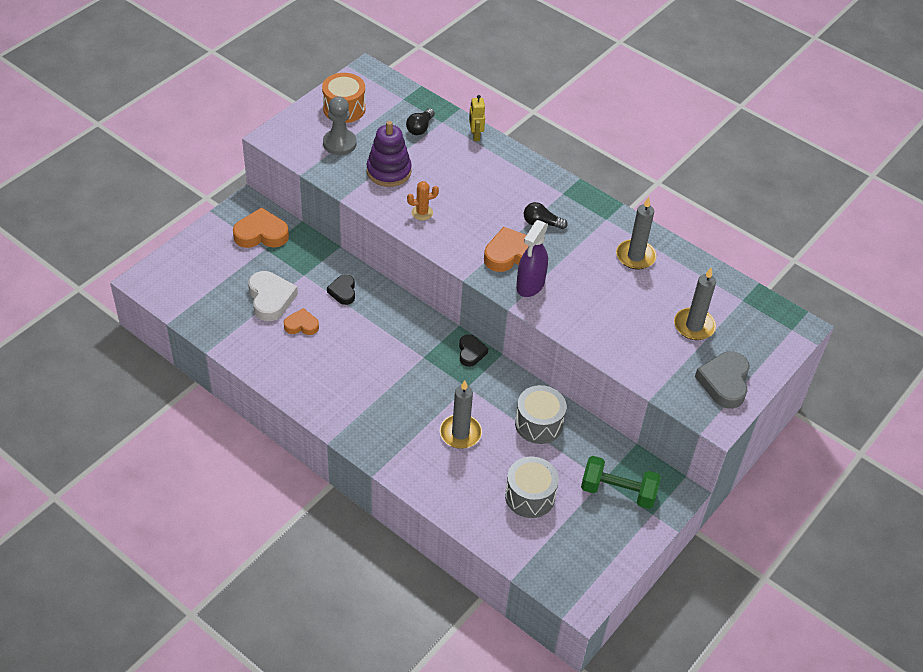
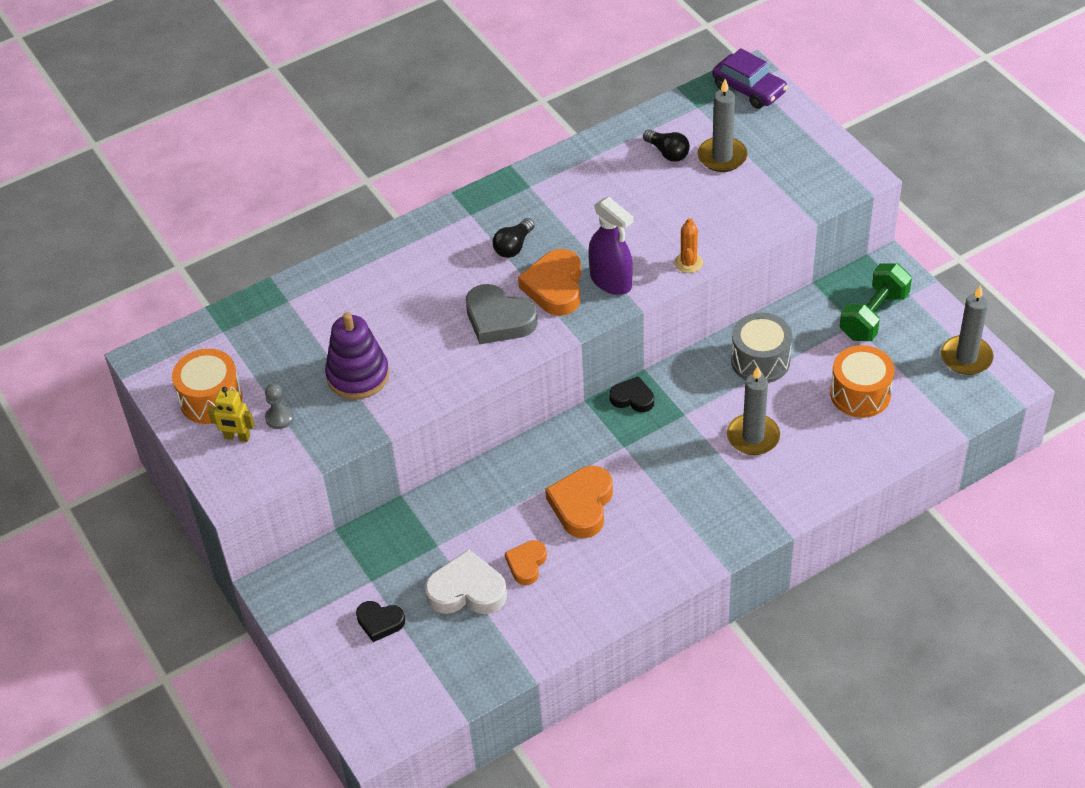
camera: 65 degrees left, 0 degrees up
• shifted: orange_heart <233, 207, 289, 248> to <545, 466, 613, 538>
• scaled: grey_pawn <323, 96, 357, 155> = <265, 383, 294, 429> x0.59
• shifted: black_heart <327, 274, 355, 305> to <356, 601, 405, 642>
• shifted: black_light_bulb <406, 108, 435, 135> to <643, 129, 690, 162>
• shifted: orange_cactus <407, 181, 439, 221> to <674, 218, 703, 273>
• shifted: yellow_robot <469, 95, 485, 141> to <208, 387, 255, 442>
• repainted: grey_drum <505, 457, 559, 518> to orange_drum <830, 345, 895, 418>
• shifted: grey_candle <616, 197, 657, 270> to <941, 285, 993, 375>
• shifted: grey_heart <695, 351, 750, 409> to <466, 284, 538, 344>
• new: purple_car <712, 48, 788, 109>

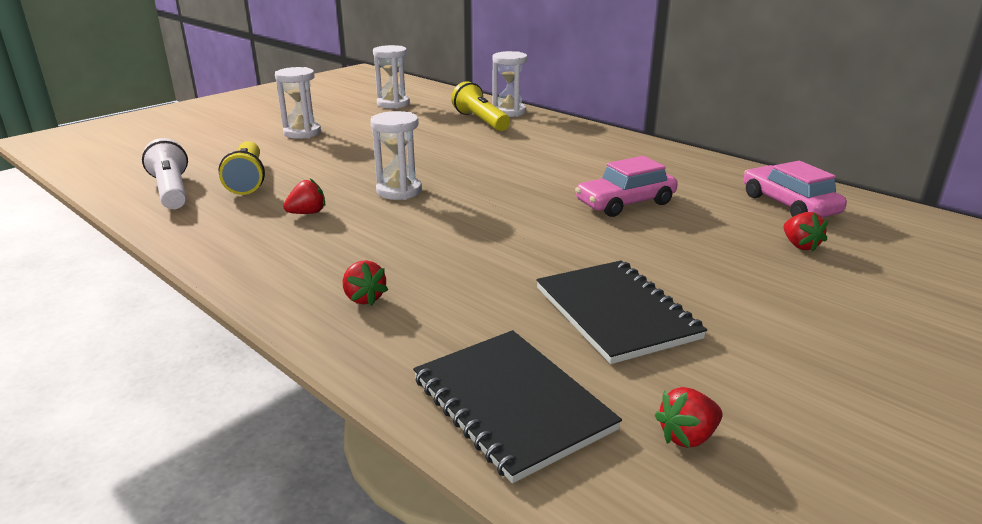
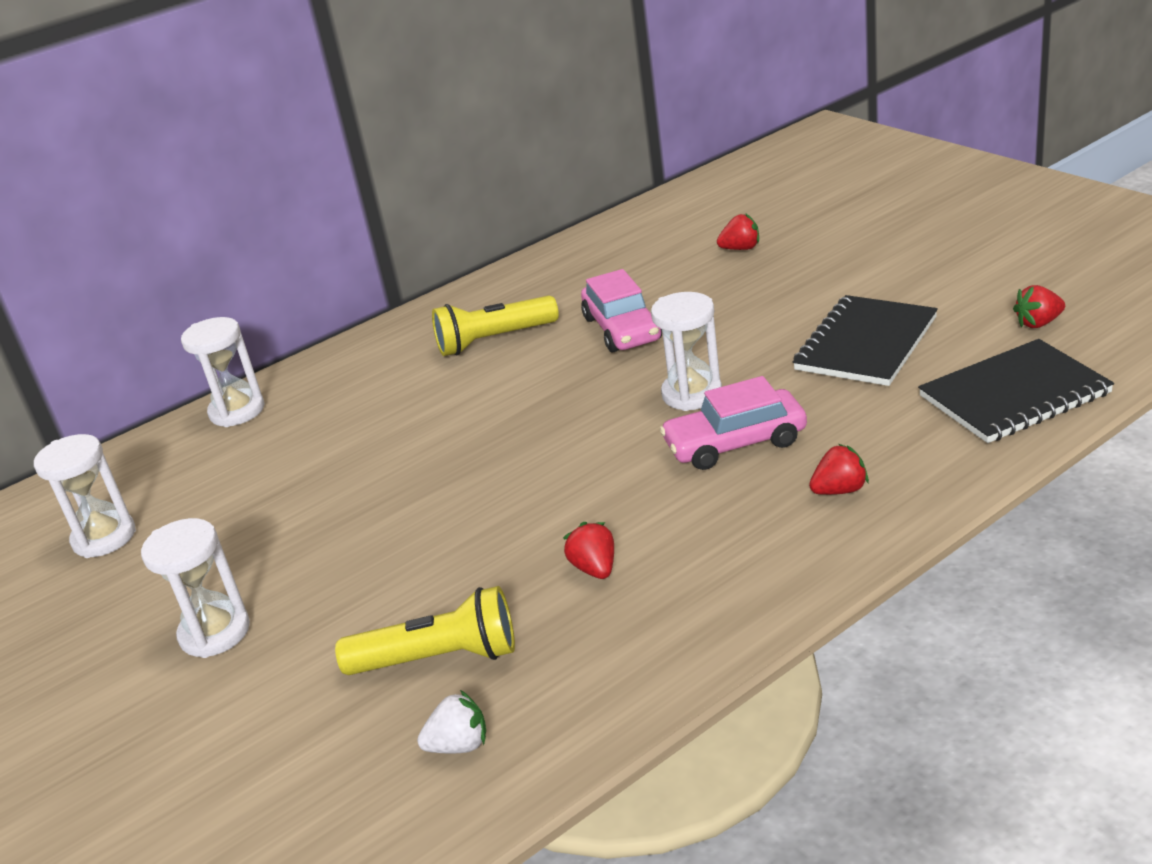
camera: 75 degrees left, 5 degrees up
• swapped: white_flashlight <142, 138, 188, 209> to white_strawberry <417, 690, 486, 753>
• shifted: white_hourglass <370, 111, 422, 200> to <651, 292, 722, 411>
• shifted: yellow_flashlight <451, 81, 510, 131> to <432, 295, 559, 356>
• rotated: black_notebook <536, 260, 707, 364> = <793, 295, 938, 386> 45 degrees counterclockwise
• rotated: red_strawberry <655, 387, 723, 448> = <1013, 285, 1065, 328> 90 degrees clockwise
• shifted: pink_car <744, 161, 847, 218> to <660, 376, 807, 470>

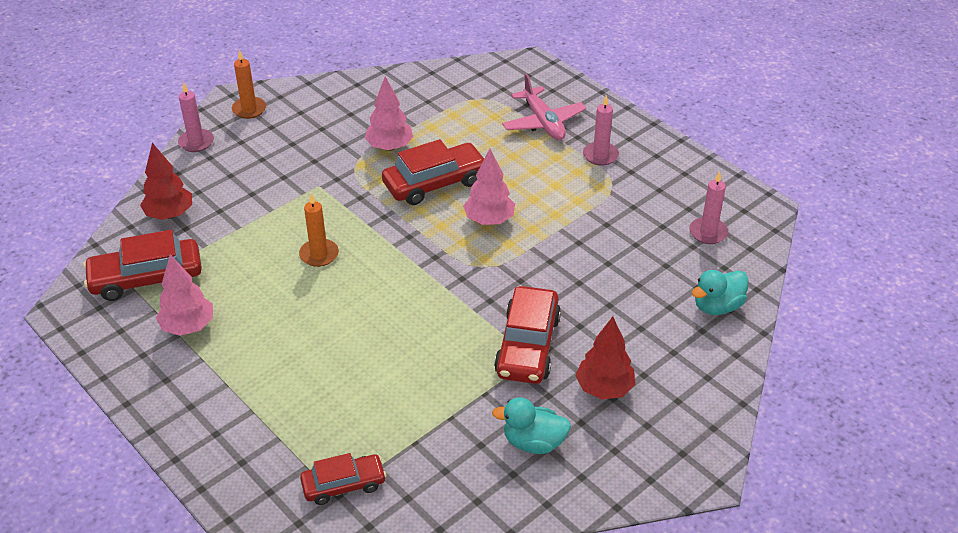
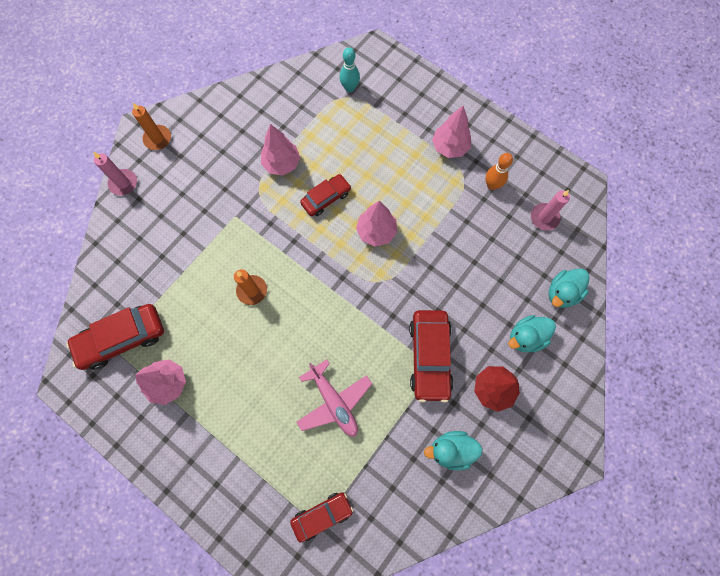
camera: 10 degrees left, 30 degrees up
• gone: red_tree <140, 143, 192, 220>
• scaled: red_car <382, 139, 485, 205> = <300, 174, 351, 216> x0.63
• shifted: pink_plane <502, 73, 586, 140> to <297, 359, 372, 437>
• swapped: pink_candle <583, 95, 619, 166> to pink_tree <432, 106, 471, 158>
• new: turquoise_bowling_pin <339, 47, 360, 92>
• new: orange_bowling_pin <485, 153, 513, 190>
• new: turquoise_duck <508, 315, 556, 352>

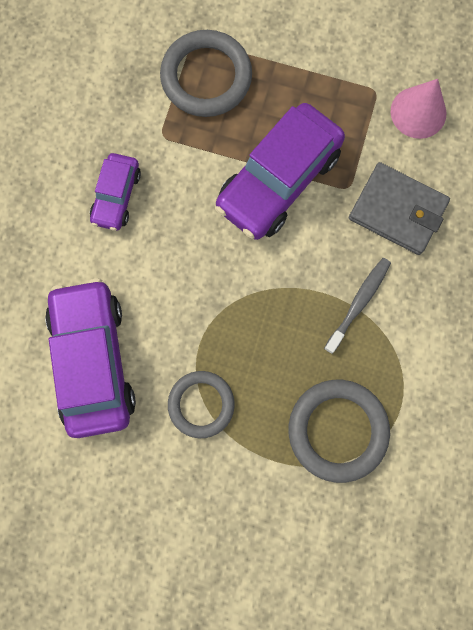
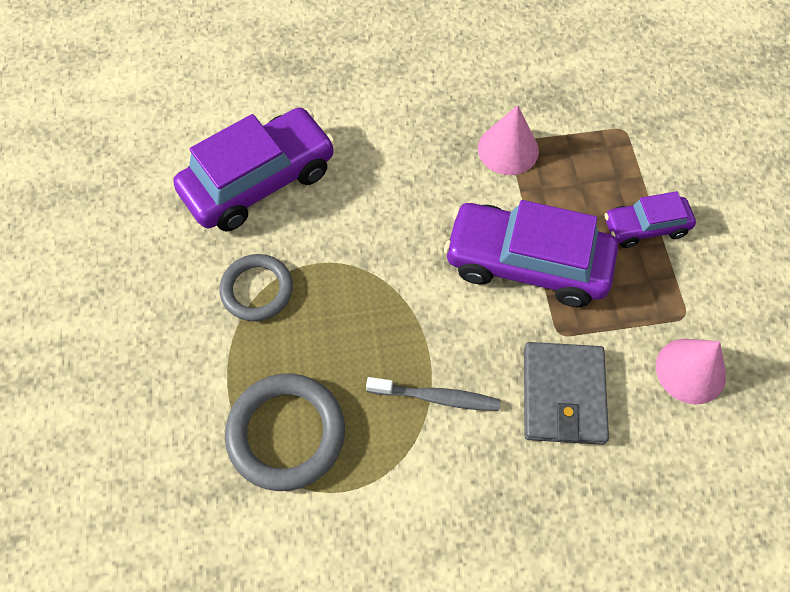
camera: 65 degrees right, 15 degrees down
• shifted: purple_car <90, 153, 141, 231> to <605, 191, 696, 248>
• gone: grey_ring <160, 30, 252, 117>
• new: pink_cone <478, 105, 539, 175>

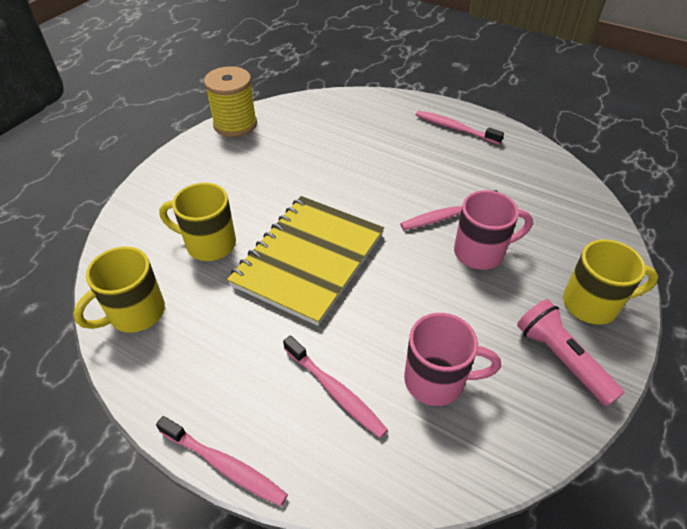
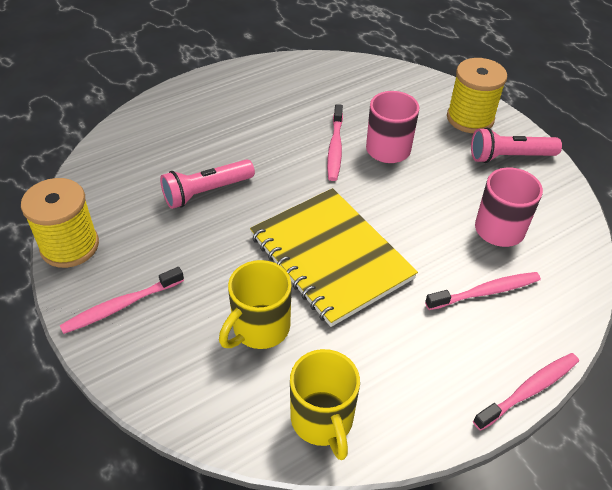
camera: 65 degrees left, 0 degrees up
• shifted: pink_toothbrush <416, 111, 504, 144> to <60, 267, 184, 334>
• swapped: yellow_mug <563, 239, 659, 325> to yellow_spool <447, 58, 507, 133>
• new: pink_flashlight <160, 159, 255, 209>

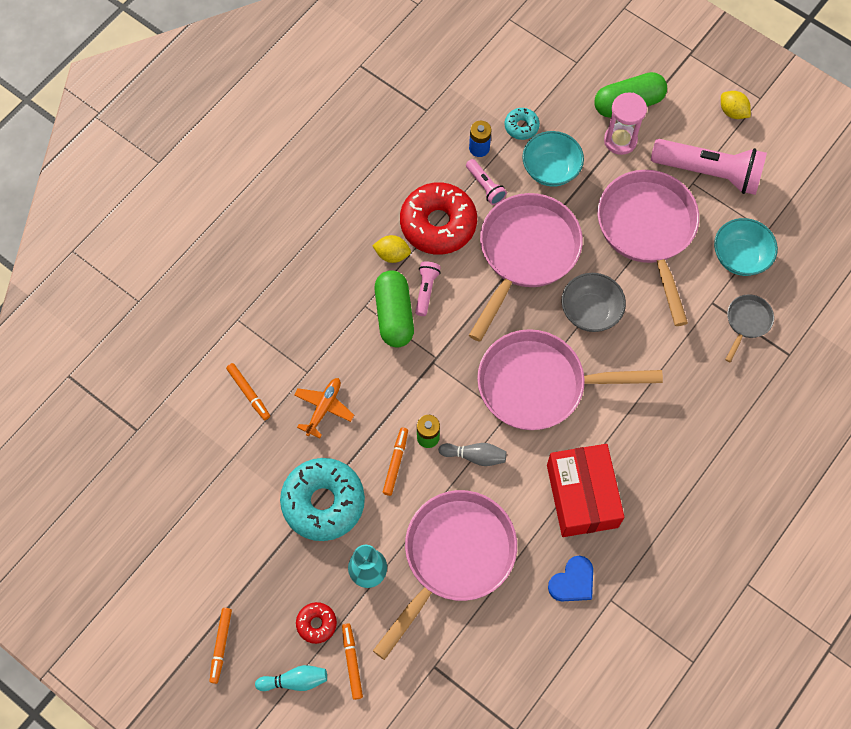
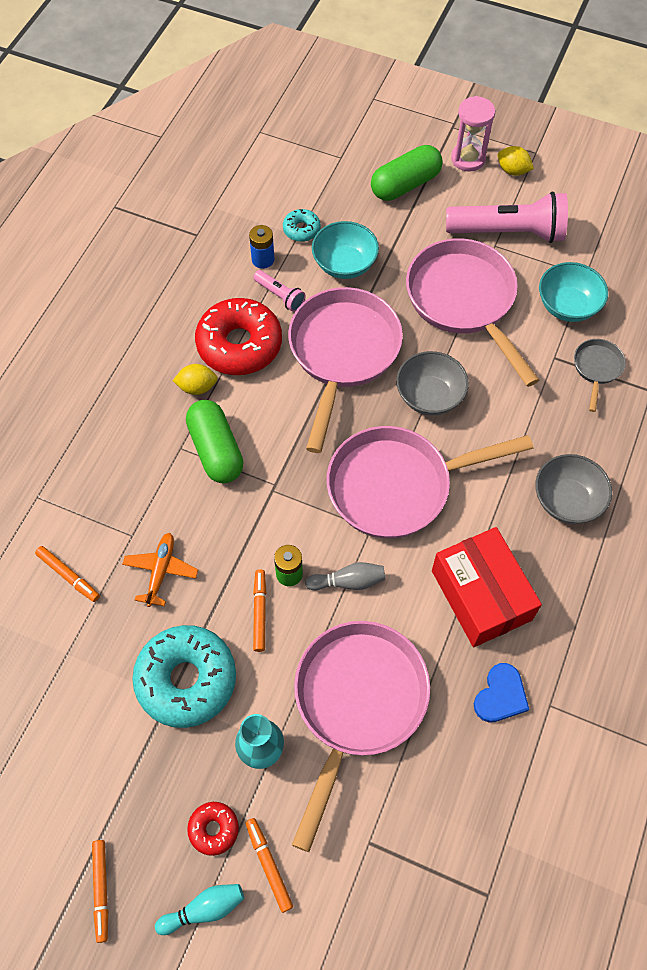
camera: 15 degrees left, 5 degrees down
• gone: pink_flashlight <415, 261, 441, 316>
• shifted: pink_hourglass <604, 93, 647, 155> to <451, 96, 495, 172>
• new: grey_bowl <535, 454, 612, 524>

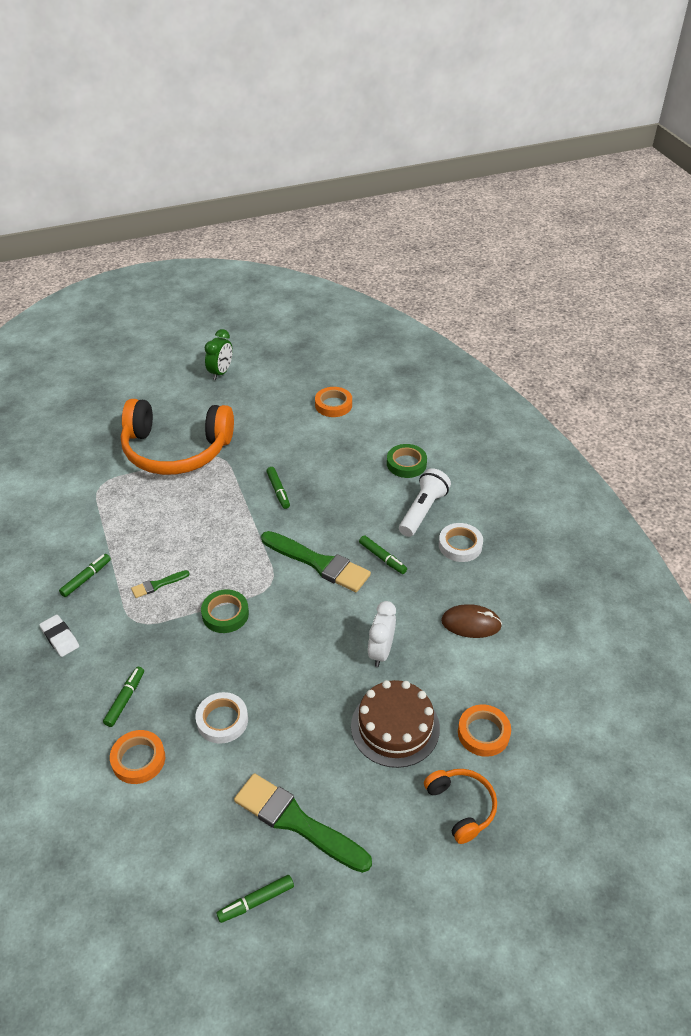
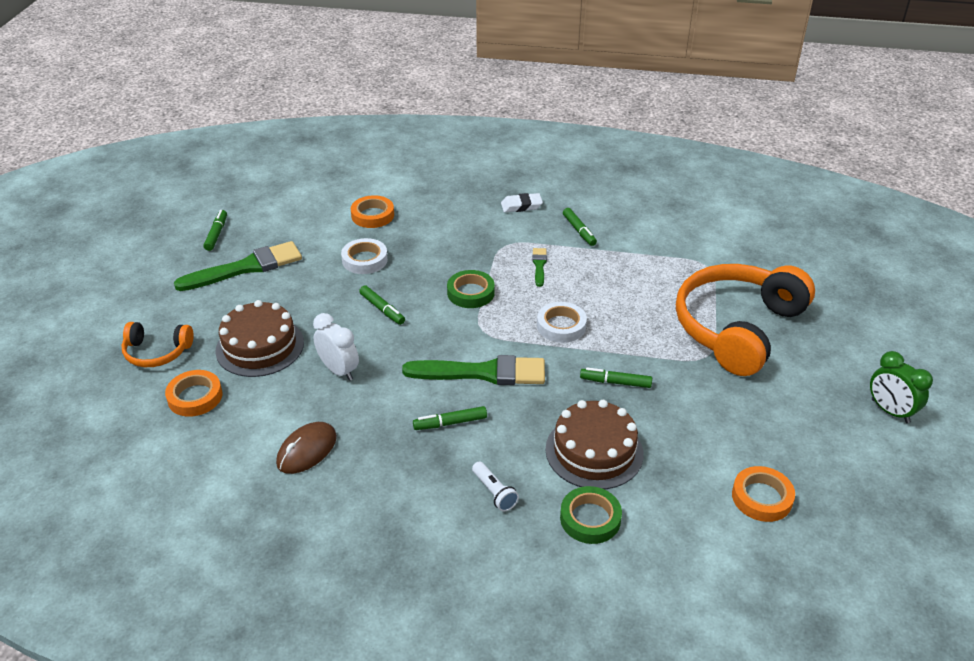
camera: 120 degrees right, 5 degrees down
• shifted: green_marker <103, 667, 144, 727> to <359, 285, 405, 325>
• rotated: green_brush <261, 531, 371, 592> = <402, 355, 545, 385> 150 degrees counterclockwise
• scaled: white_flashlight <399, 468, 451, 537> = <472, 462, 519, 511> x0.57
• shifted: white_tape <439, 523, 483, 562> to <537, 302, 587, 343>
• new: brown_cake <545, 400, 643, 489>

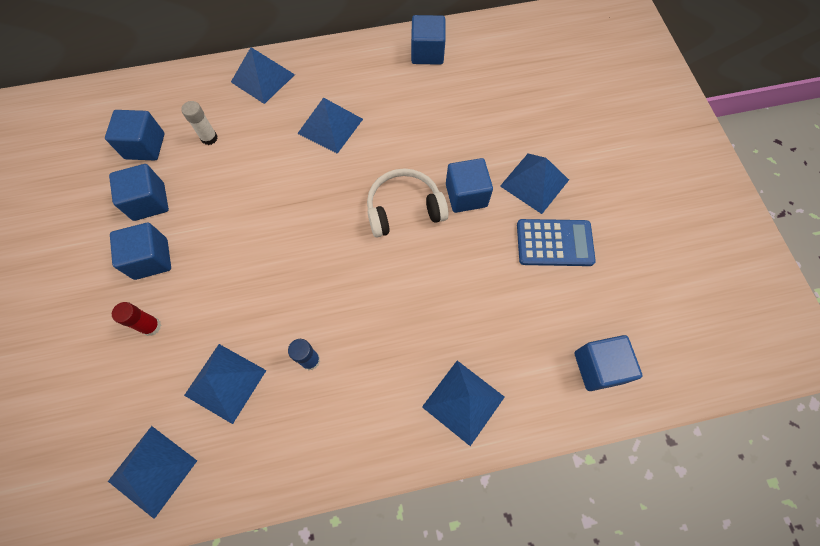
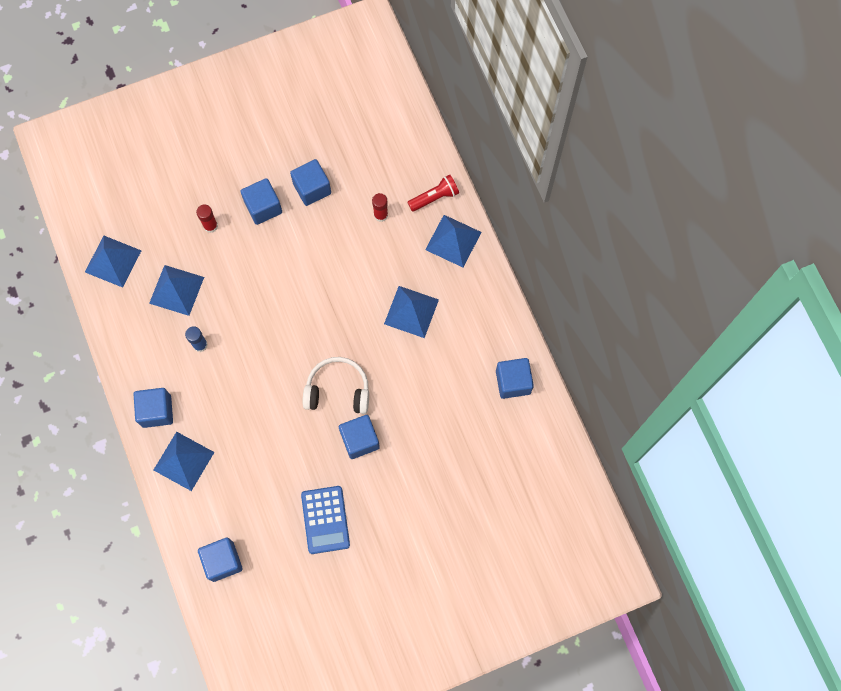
camera: 80 degrees right, 5 degrees up
• shifted: blue_cube <105, 110, 165, 160> to <134, 388, 173, 428>
• repainted: white_glue_stick <181, 101, 218, 145> to red_glue_stick <372, 193, 388, 222>
• rotated: white_headphones <367, 169, 449, 238> = <303, 357, 369, 414> 60 degrees counterclockwise
• gone: blue_pyramid <500, 153, 569, 214>
• new: red_flashlight <407, 175, 459, 212>

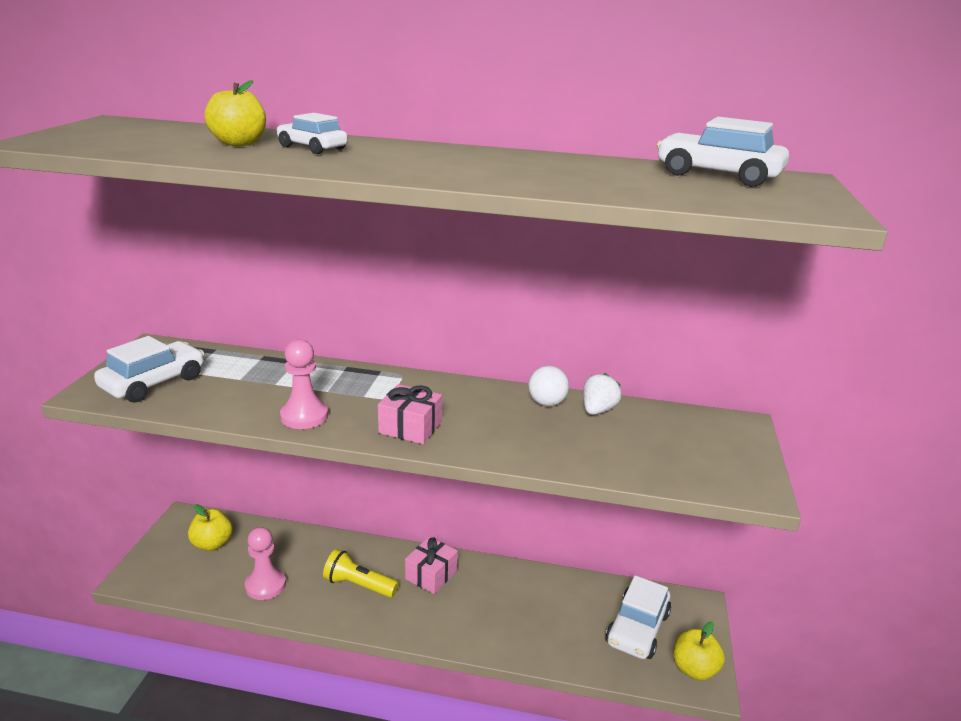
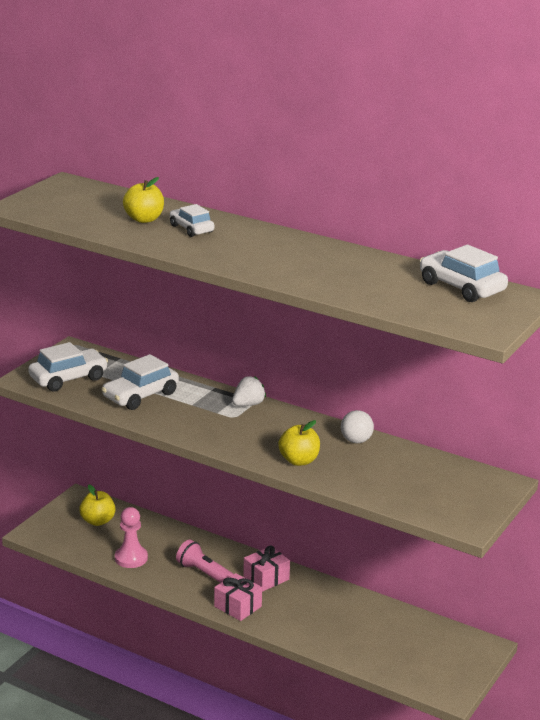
camera: 20 degrees right, 0 degrees up
• gone: pink_pawn <280, 339, 328, 429>
• repainted: yellow_flashlight <323, 549, 399, 598> to pink_flashlight <176, 540, 233, 583>
• shifted: pink_gift <378, 384, 442, 444> to <214, 573, 262, 621>
• shifted: white_strawberry <583, 373, 621, 415> to <232, 376, 266, 406>
• shifted: white_car <606, 575, 671, 659> to <101, 354, 179, 410>
• shifted: yellow_apple <673, 622, 725, 680> to <278, 420, 320, 466>

